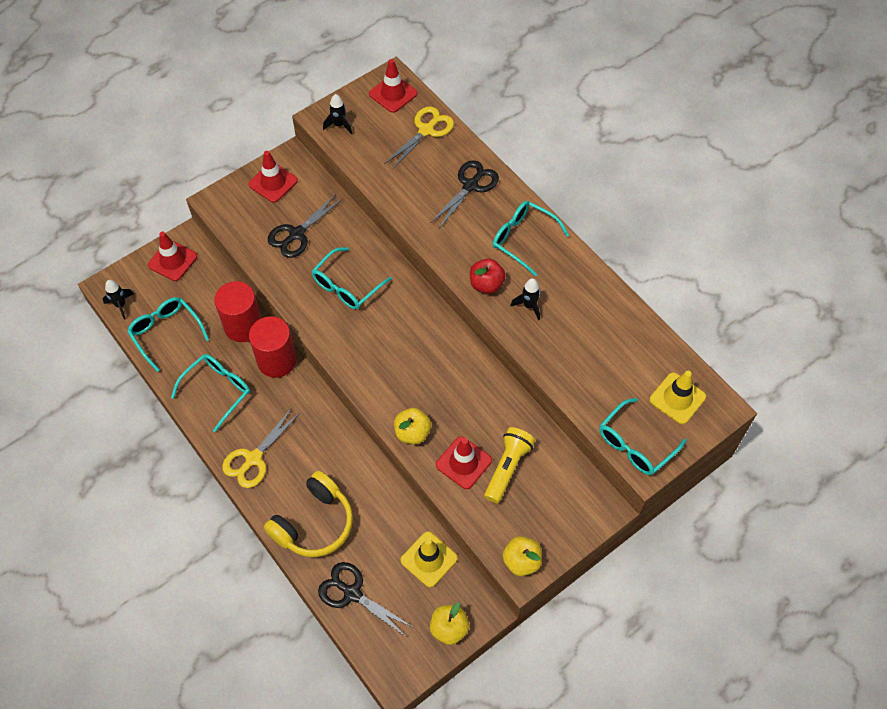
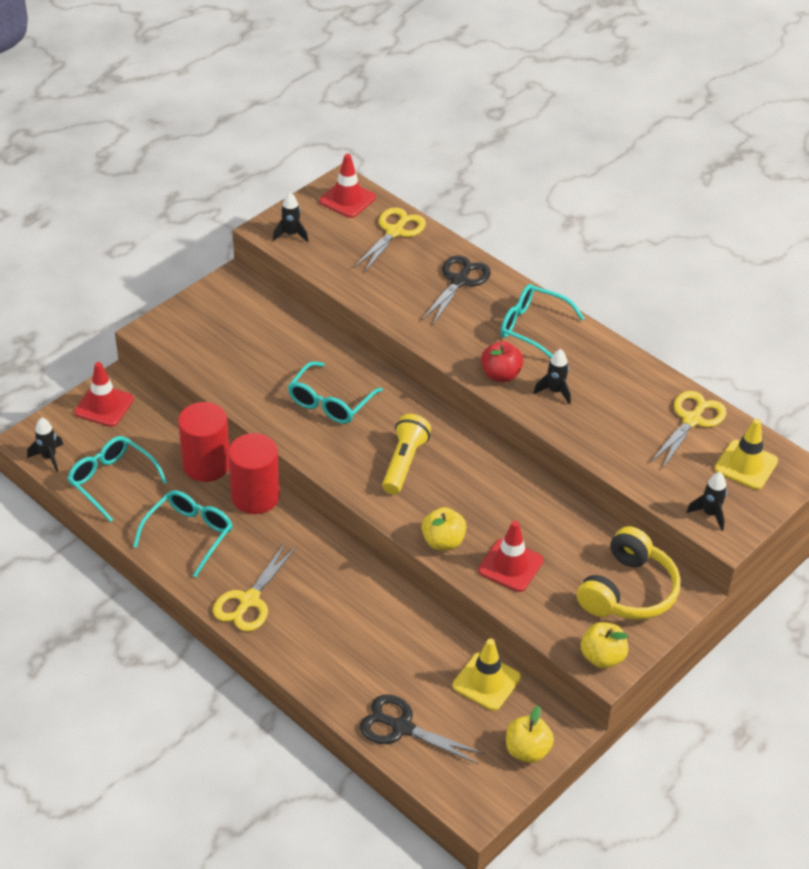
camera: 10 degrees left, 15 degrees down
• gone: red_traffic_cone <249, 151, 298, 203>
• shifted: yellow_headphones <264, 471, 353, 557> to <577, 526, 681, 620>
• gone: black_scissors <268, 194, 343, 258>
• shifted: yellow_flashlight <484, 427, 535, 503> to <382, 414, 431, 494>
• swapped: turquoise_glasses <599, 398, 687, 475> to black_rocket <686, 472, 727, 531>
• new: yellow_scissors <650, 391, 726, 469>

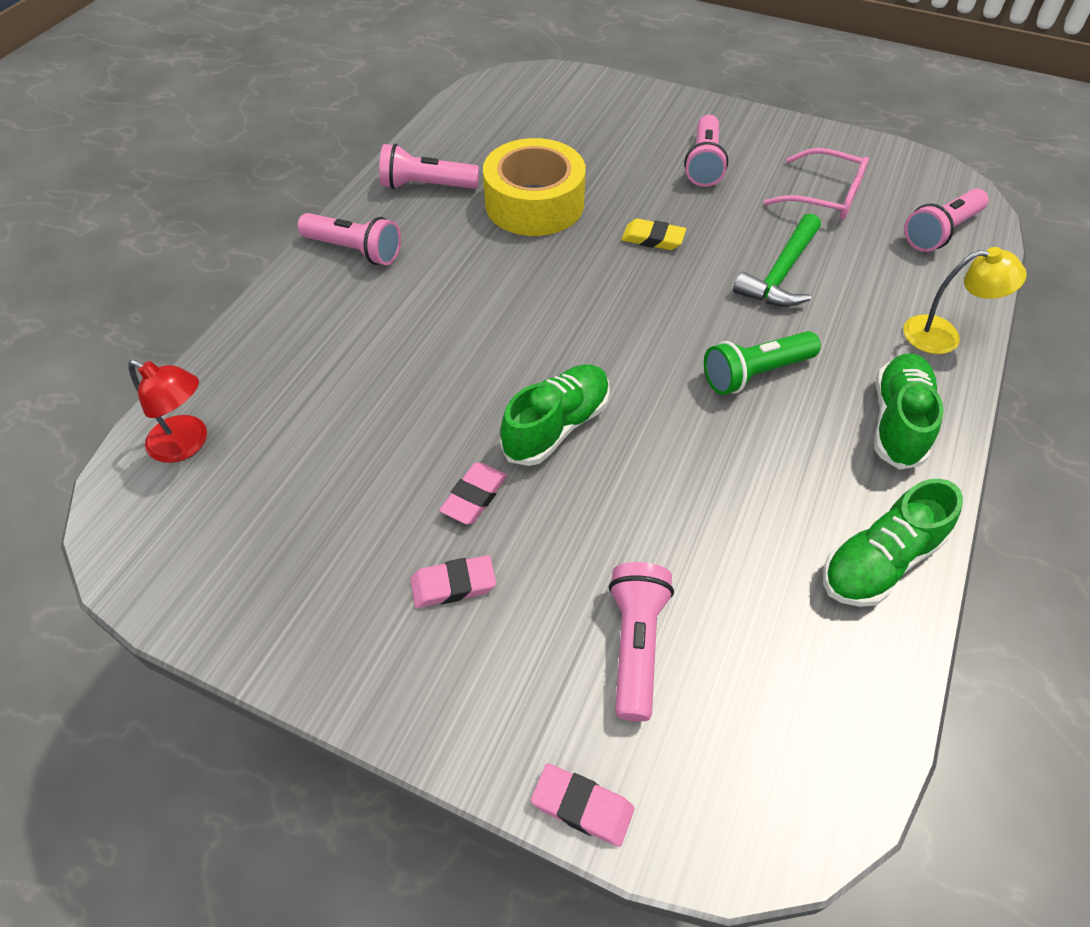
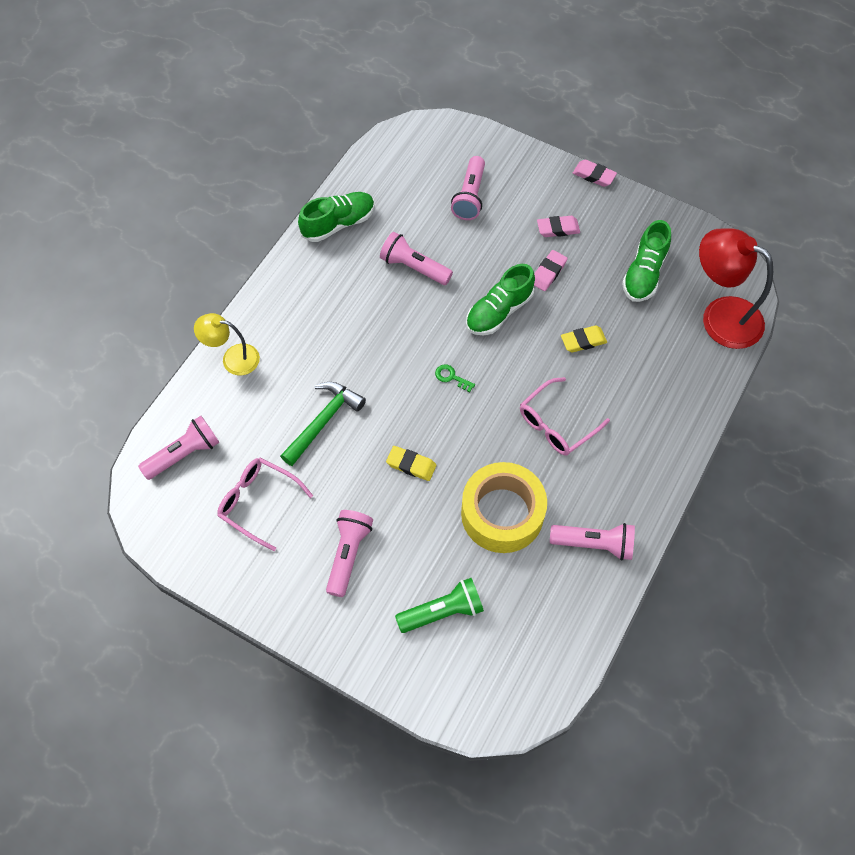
camera: 175 degrees left, 10 degrees up
• scaled: red_lamp <128, 360, 207, 463> = <699, 228, 773, 349> x1.70
• shifted: pink_flashlight <298, 213, 401, 265> to <380, 232, 453, 285>
• shifted: pink_eraser <531, 763, 634, 847> to <573, 160, 617, 187>
• shifted: green_flashlight <704, 331, 821, 395> to <395, 578, 484, 633>
• shifted: green_shoe <874, 354, 944, 470> to <622, 220, 671, 302>
• new: green_key <435, 364, 475, 392>
• new: pink_glasses <520, 377, 610, 455>
• new: yellow_eraser <561, 325, 607, 353>

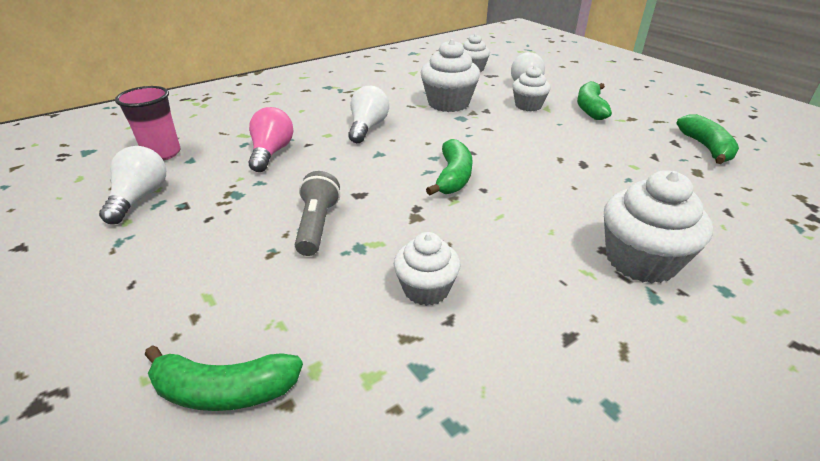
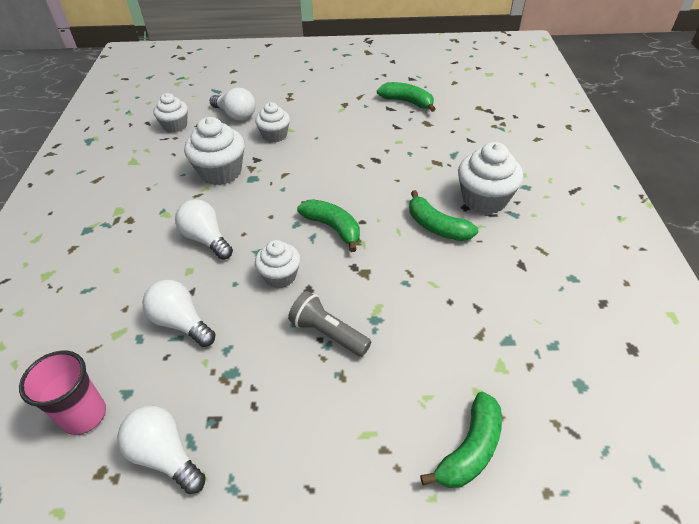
camera: 55 degrees left, 10 degrees up
• repainted: pink_light_bulb <248, 107, 293, 172> to white_light_bulb <142, 280, 216, 347>
• shifted: white_cupcake <394, 232, 461, 306> to <255, 240, 300, 288>
• shifted: green_banana <577, 81, 612, 120> to <409, 190, 478, 241>

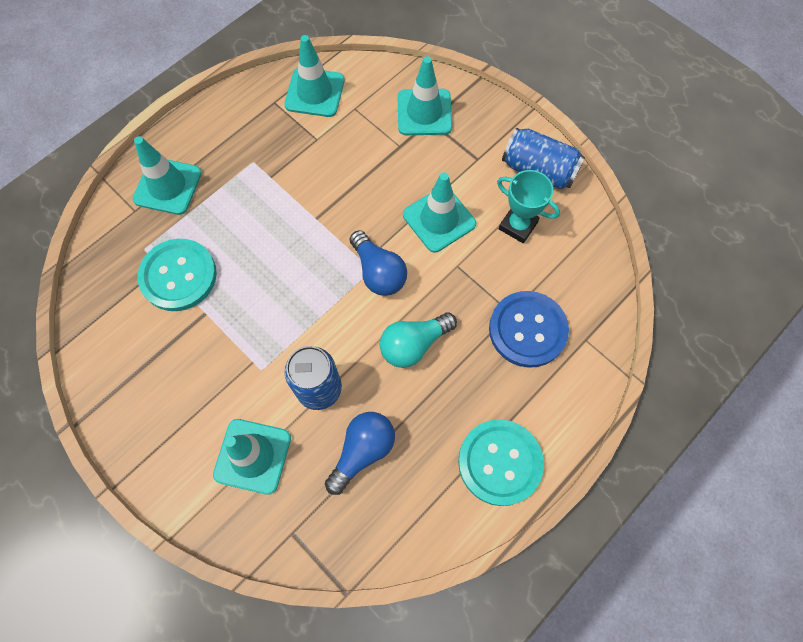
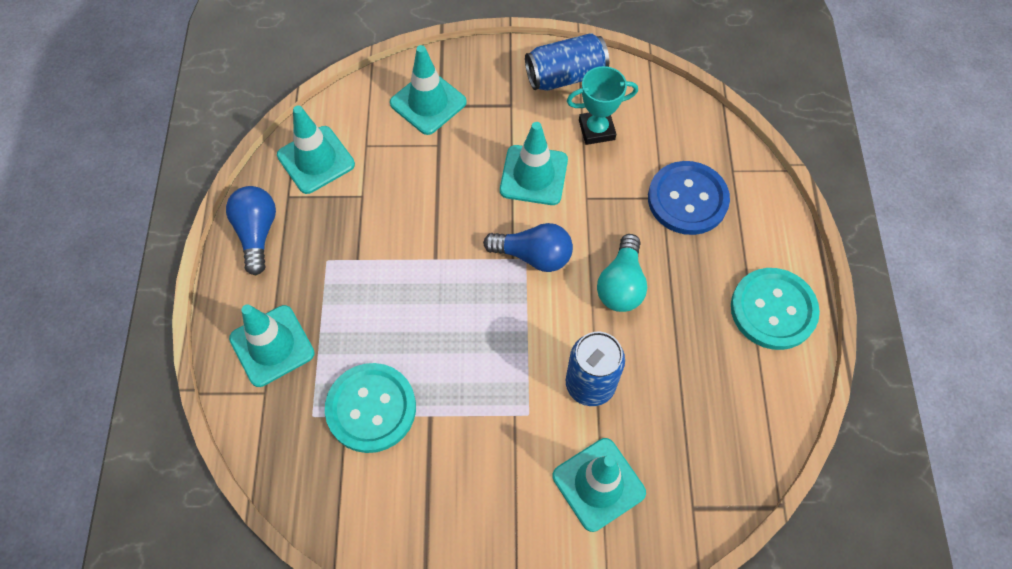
camera: 45 degrees left, 5 degrees down
• shifted: blue_light_bulb <325, 412, 395, 495> to <226, 186, 276, 275>

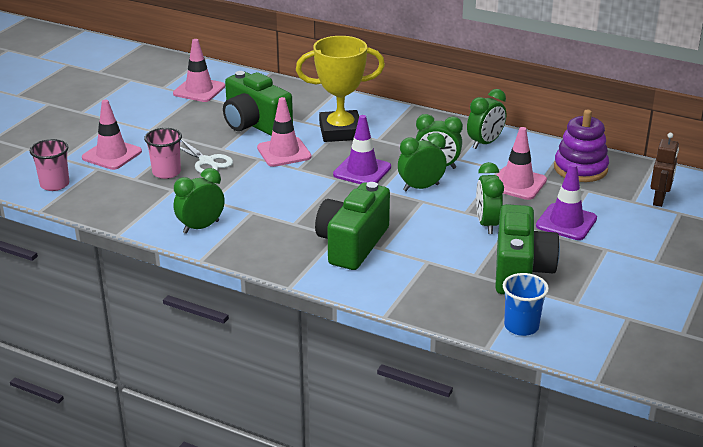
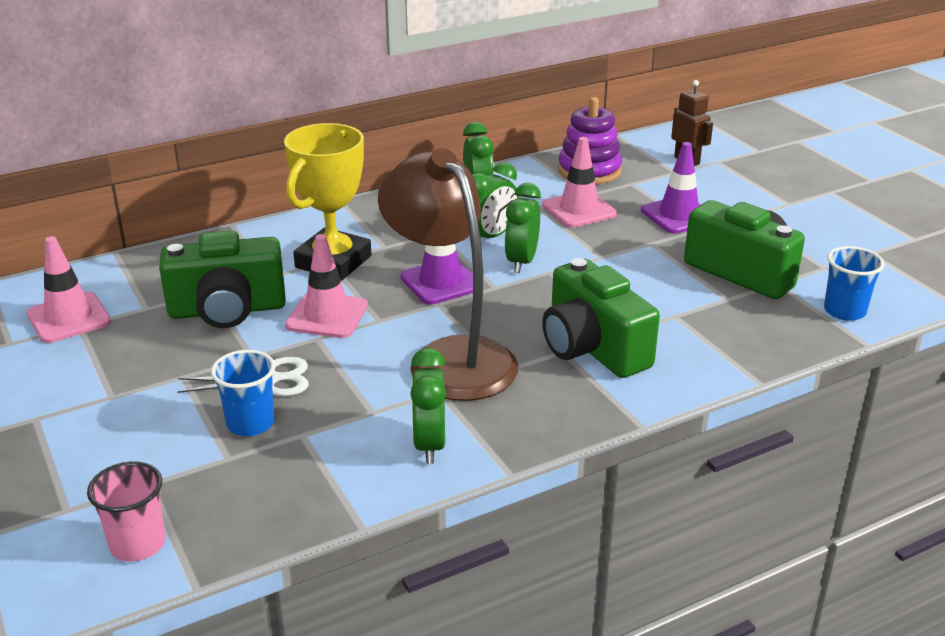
camera: 55 degrees left, 0 degrees up
• gone: pink_traffic_cone <82, 100, 142, 170>
• repainted: pink_cup <144, 128, 182, 179> to blue_cup <211, 350, 275, 436>
• gone: green_clock <476, 162, 504, 234>
• new: brown_lamp <378, 149, 518, 401>

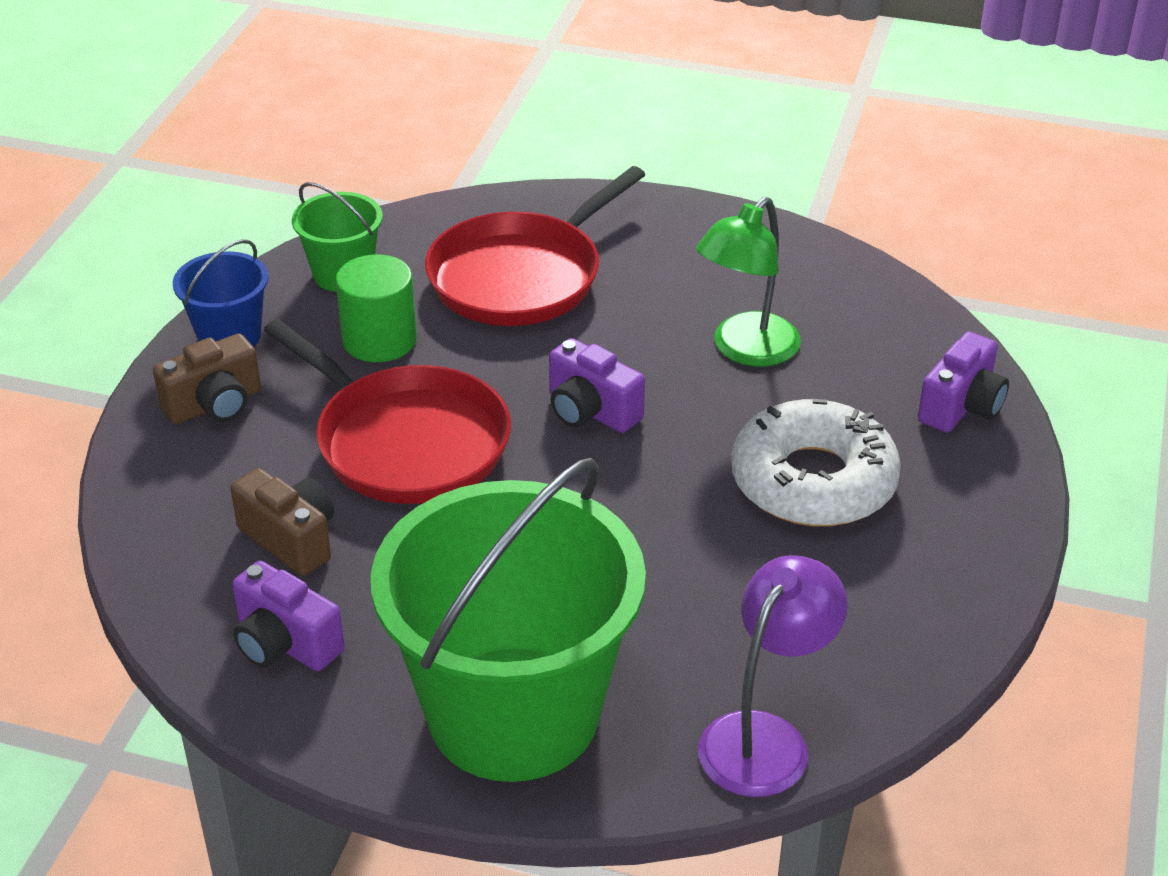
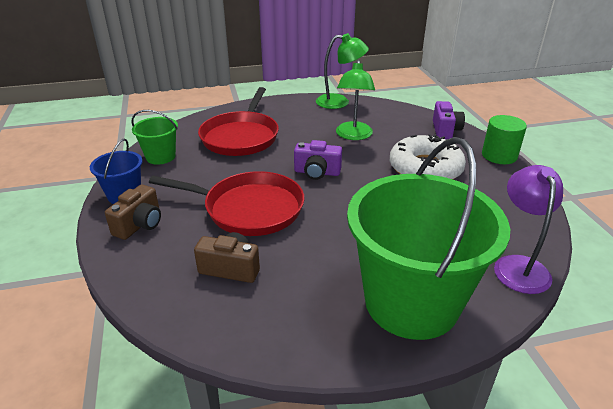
camera: 30 degrees left, 5 degrees down
• gone: purple_camera <232, 561, 345, 671>
• shifted: green_cylinder <336, 254, 417, 362> to <482, 115, 527, 164>
• new: green_lamp <316, 33, 369, 109>

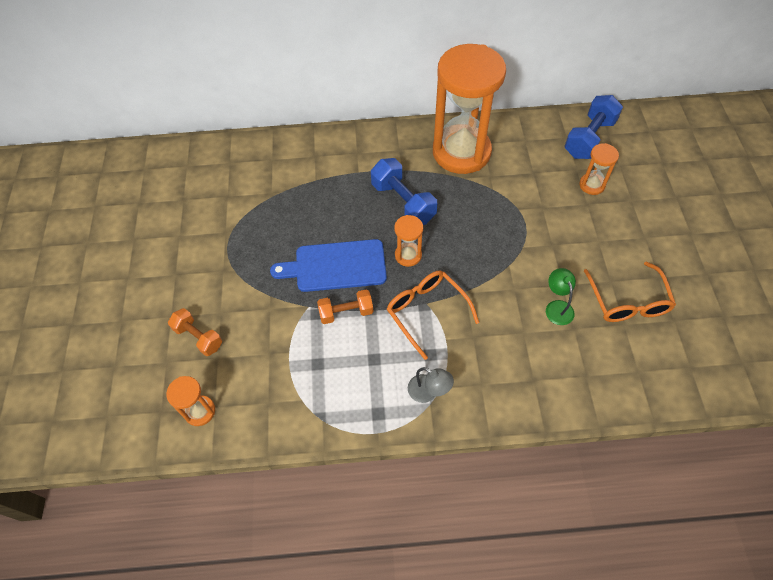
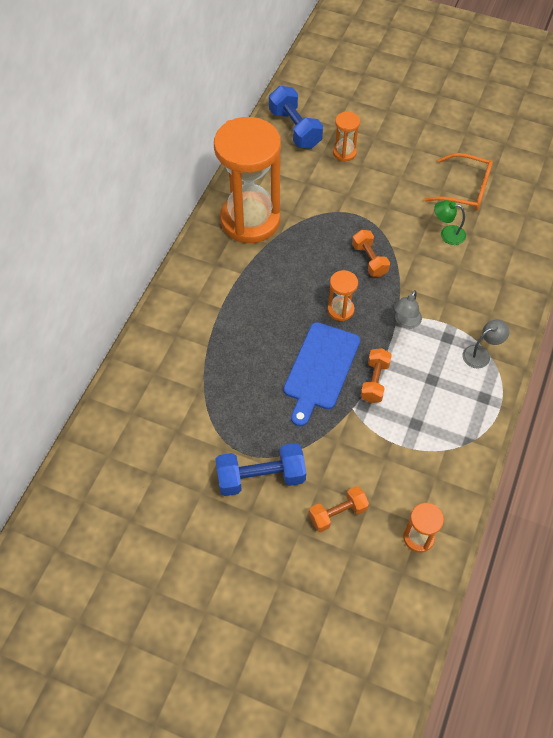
camera: 65 degrees left, 0 degrees up
• shifted: blue_dumbbell <371, 158, 437, 225> to <216, 443, 306, 496>
• swapped: orange_glasses <387, 270, 479, 360> to grey_lamp <394, 290, 422, 329>
• new: orange_dumbbell <352, 230, 390, 277>

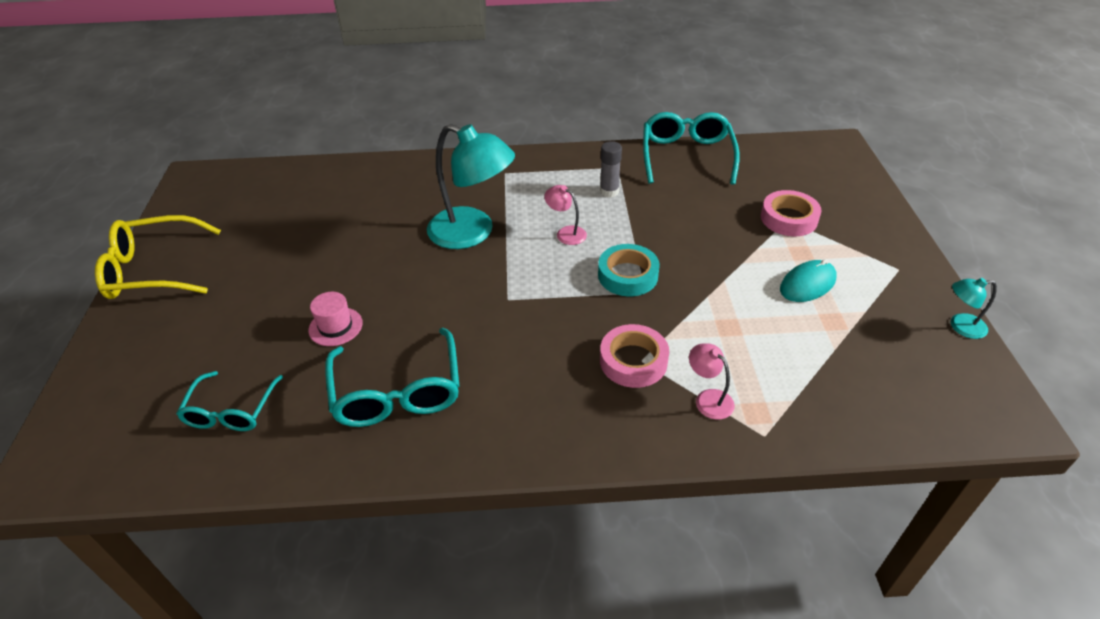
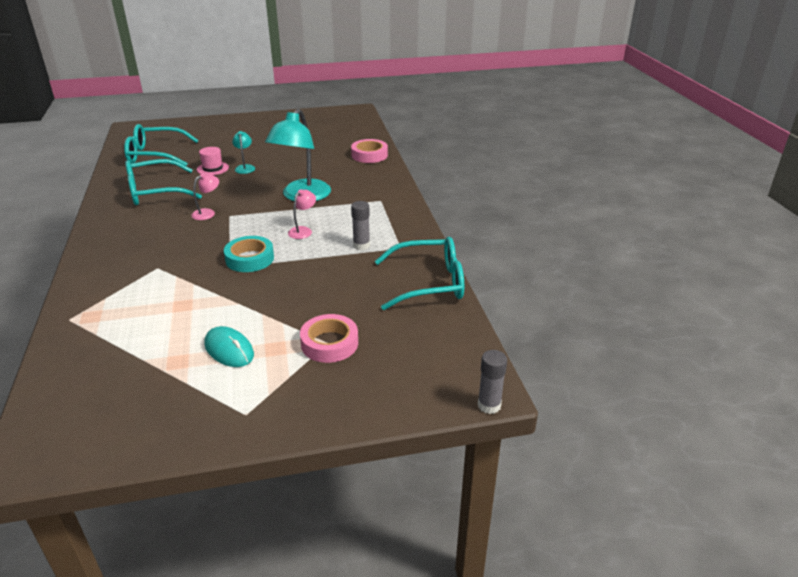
camera: 80 degrees right, 10 degrees down
• gone: yellow_glasses <95, 215, 221, 299>
• scaled: turquoise_glasses <176, 371, 283, 431> = <124, 124, 199, 166> x1.56
• shifted: pink_tape <600, 324, 669, 388> to <351, 139, 388, 163>
• shifted: pink_lamp <689, 343, 735, 420> to <191, 173, 219, 220>
• shifted: turquoise_lamp <951, 278, 997, 339> to <232, 131, 255, 174>
• new: grey_glue_stick <478, 350, 507, 414>

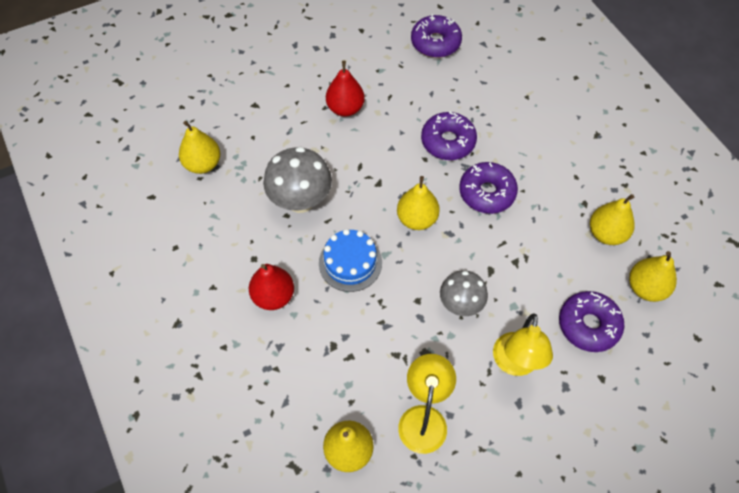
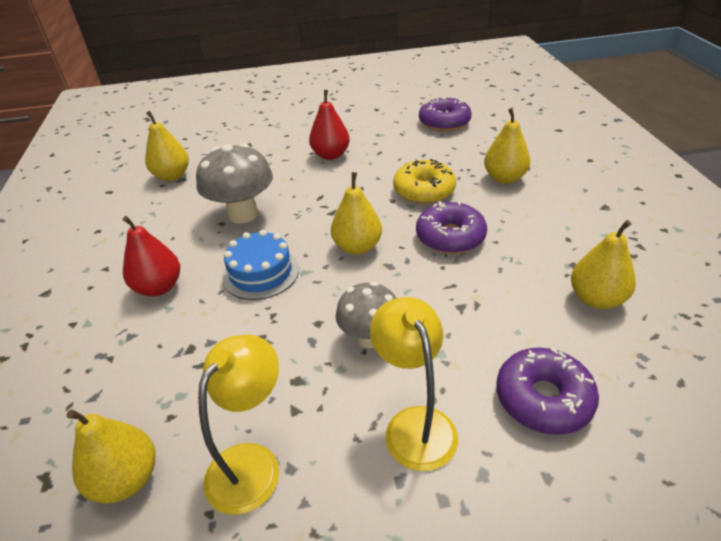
camera: 20 degrees right, 20 degrees down
• repainted: purple_donut <421, 112, 477, 160> to yellow_donut <393, 159, 456, 204>
• rotated: yellow_lamp <493, 313, 553, 376> = <370, 297, 458, 471> 135 degrees clockwise
• shifted: yellow_pear <629, 251, 677, 302> to <484, 108, 530, 184>

